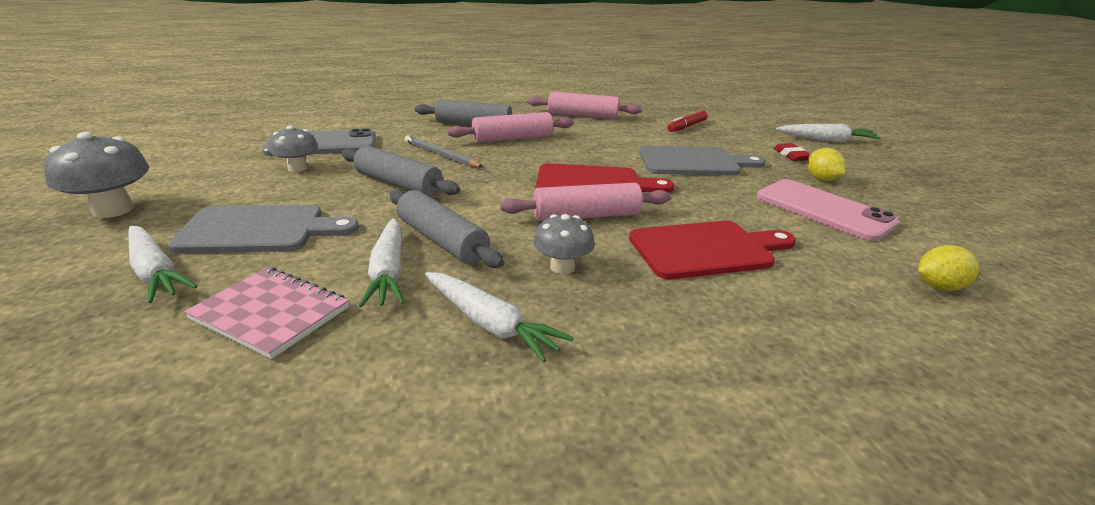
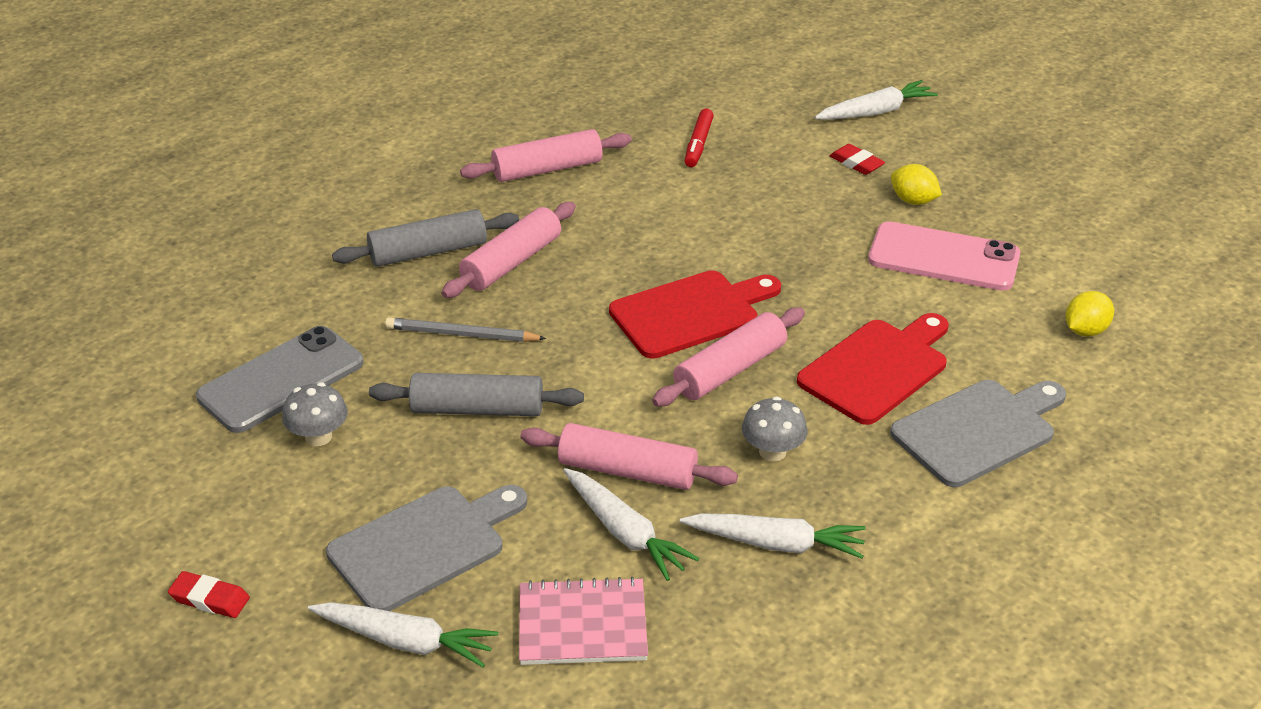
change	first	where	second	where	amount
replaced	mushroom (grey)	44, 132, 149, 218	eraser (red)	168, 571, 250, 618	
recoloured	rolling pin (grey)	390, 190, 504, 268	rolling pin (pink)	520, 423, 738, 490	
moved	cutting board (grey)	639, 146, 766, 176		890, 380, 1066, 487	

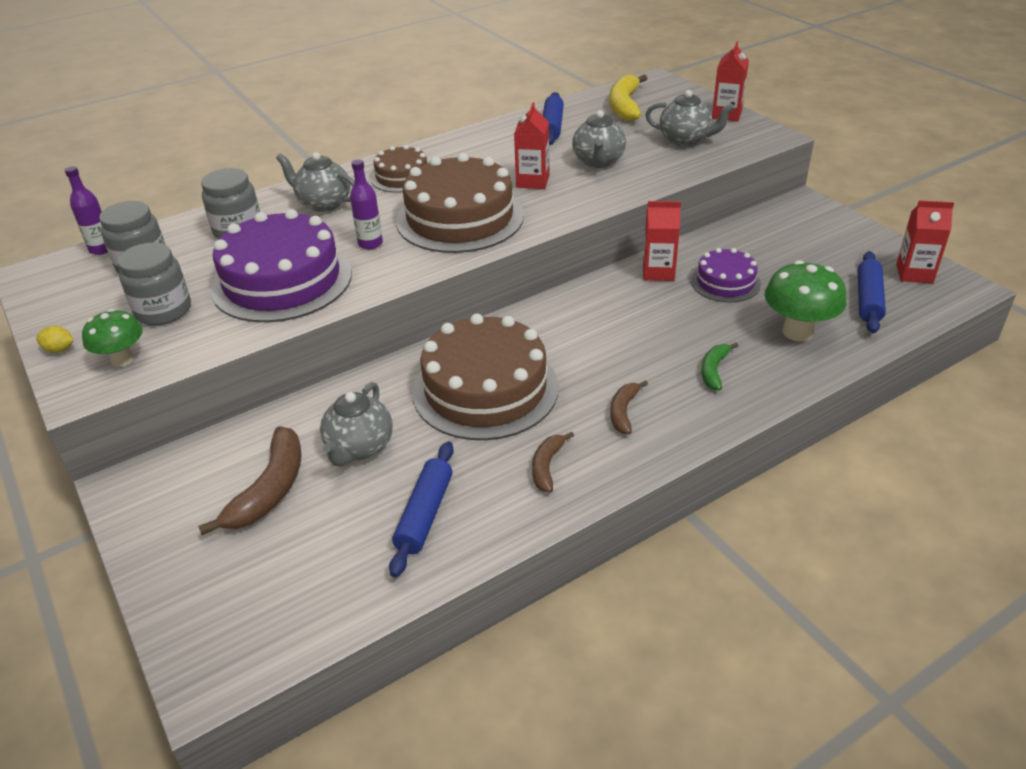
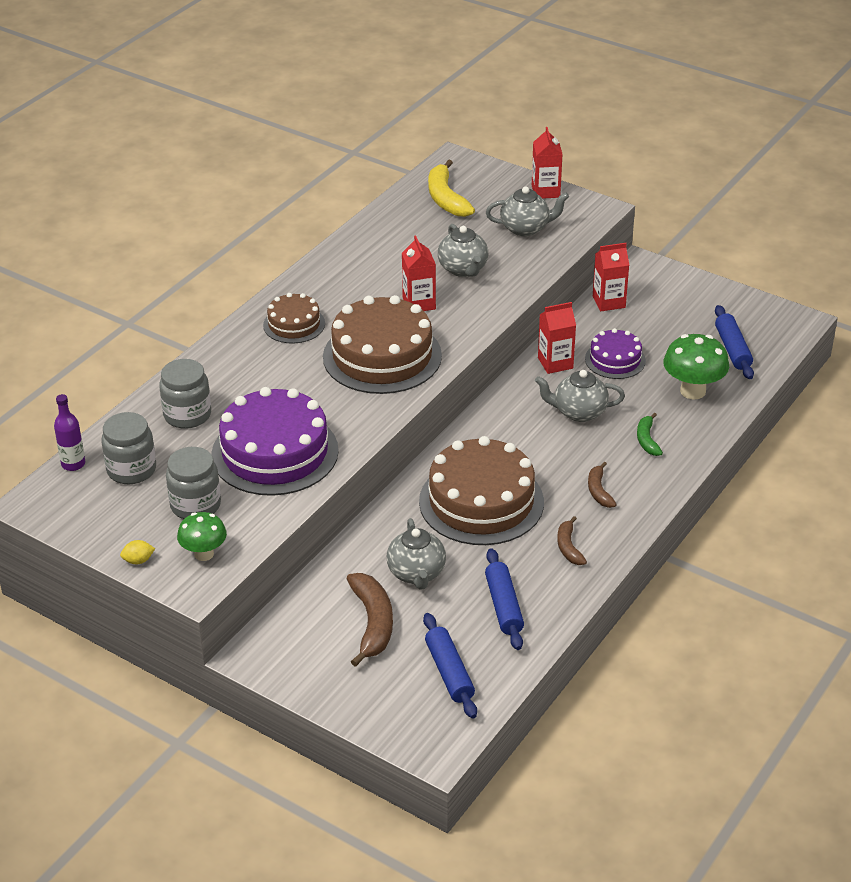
change	first	where	second	where	amount
moved	teapot (grey)	276, 152, 355, 212		535, 370, 625, 422	
removed	bottle (purple)	350, 159, 383, 249			
moved	rolling pin (blue)	543, 92, 564, 145		423, 613, 477, 719	
moved	carton (red)	896, 200, 954, 283		593, 243, 629, 311	

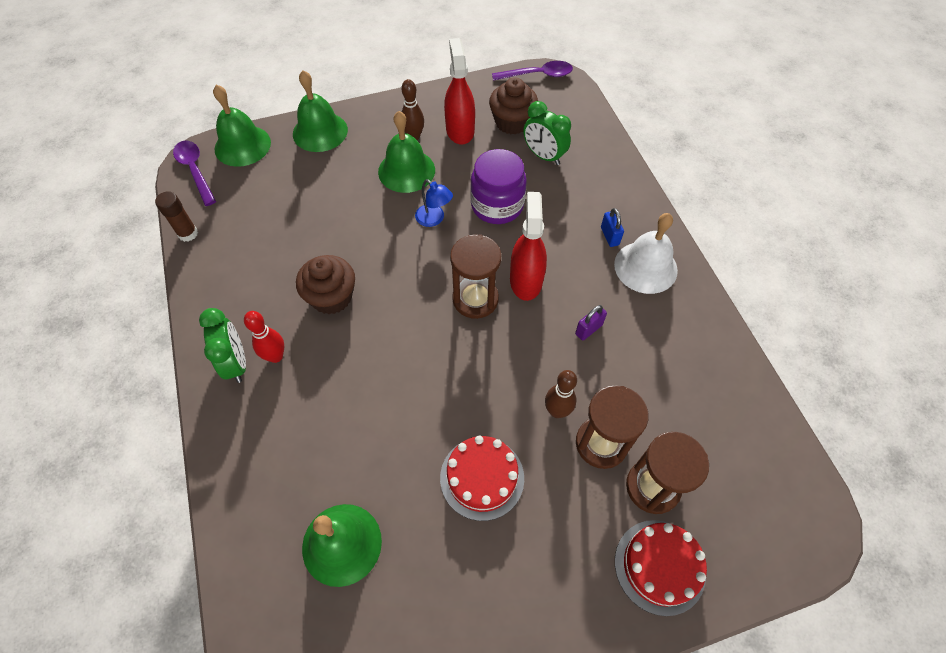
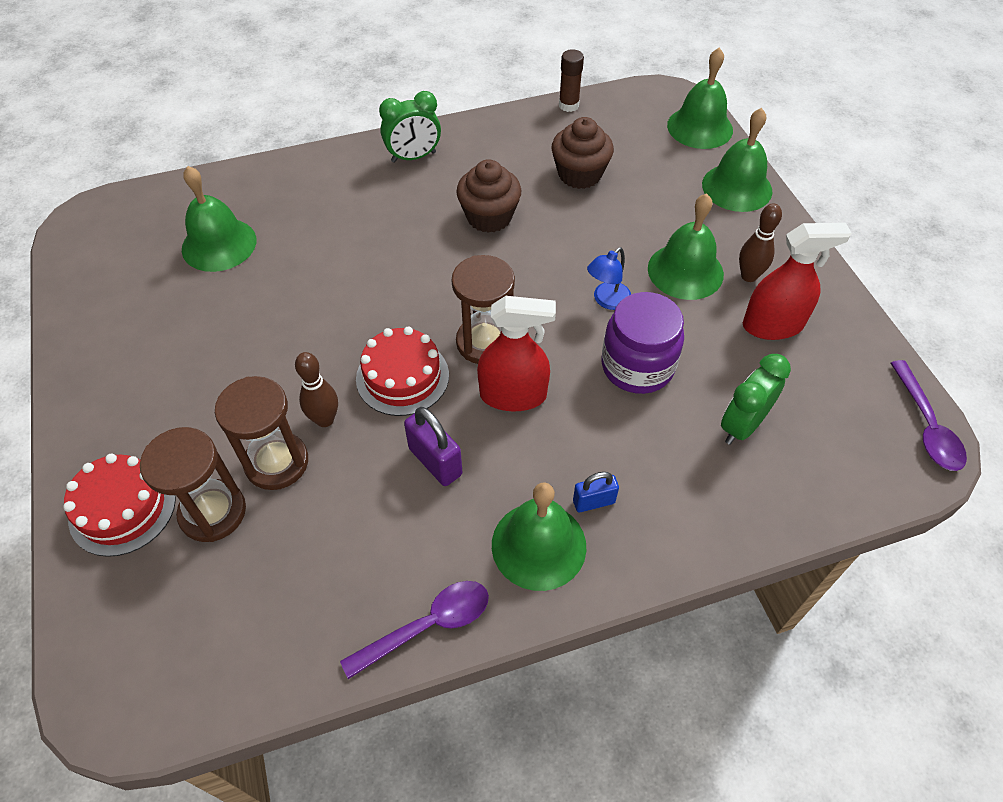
change	first	where	second	where	amount
moved	spoon (purple)	173, 140, 216, 206		340, 581, 489, 679	
removed	bowling pin (red)	244, 311, 285, 363			
moved	cake (red)	440, 436, 524, 521		356, 327, 449, 416	
moved	cupcake (brown)	489, 77, 538, 134		551, 117, 614, 189	
resized	padlock (purple)	575, 305, 607, 341		404, 407, 462, 486	x1.55
recoloured	bell (white)	614, 213, 678, 294	bell (green)	492, 482, 586, 591	

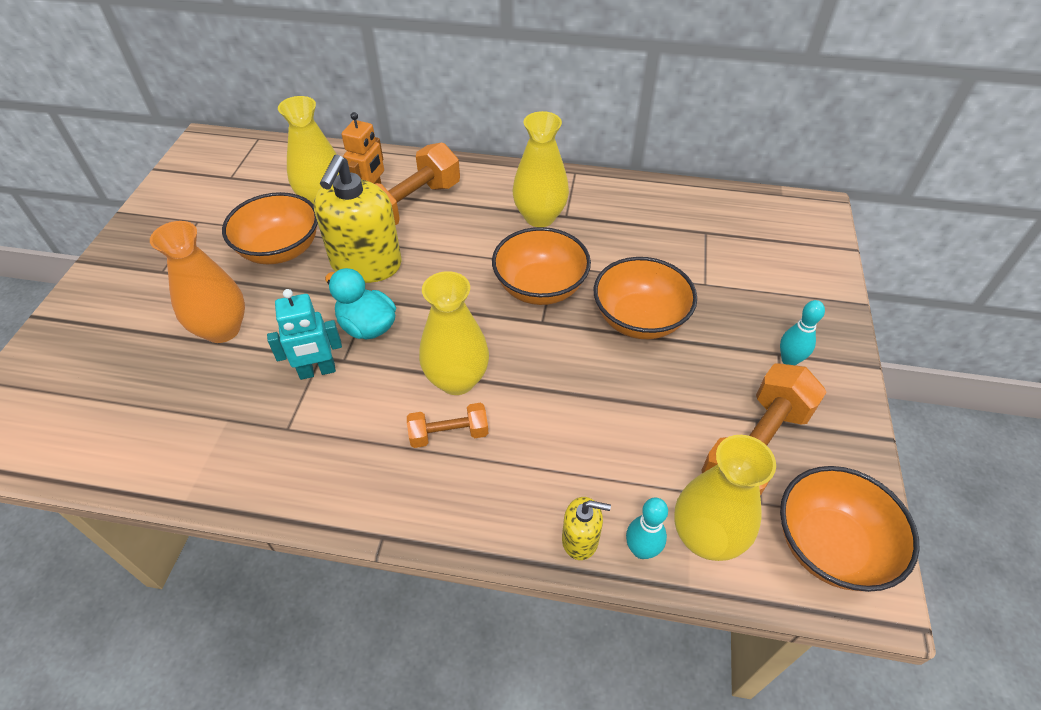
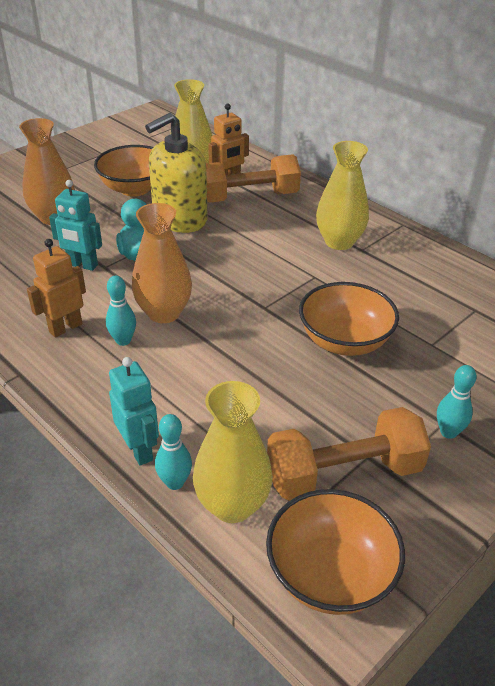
change	first	where	second	where	amount
replaced	dumbbell (orange)	407, 403, 488, 448	bowling pin (turquoise)	106, 276, 136, 346	
recoloured	vase (yellow)	419, 271, 489, 395	vase (orange)	132, 203, 192, 323	
removed	bowl (orange)	492, 227, 591, 305			
replaced	soap dispenser (yellow)	562, 497, 611, 560	robot (turquoise)	109, 357, 159, 466	
added			robot (orange)	27, 239, 86, 338	

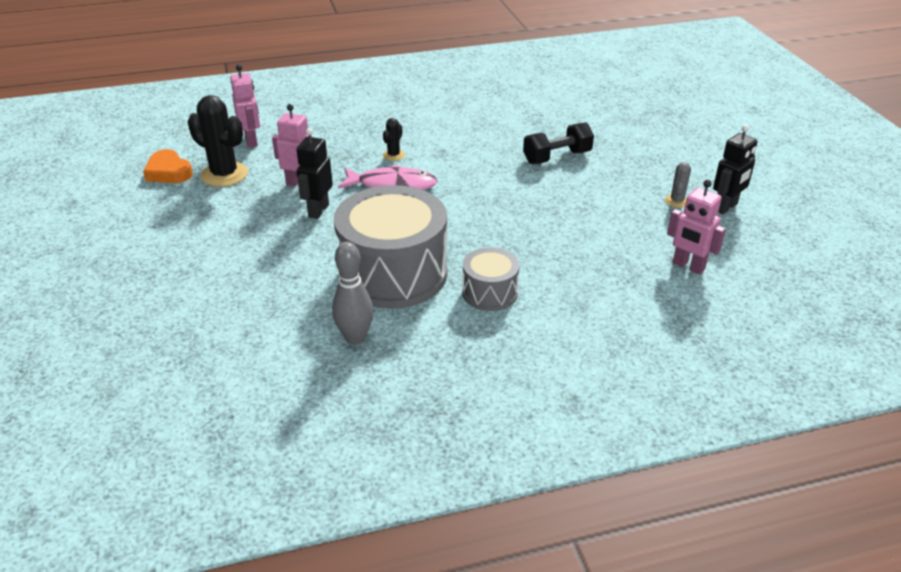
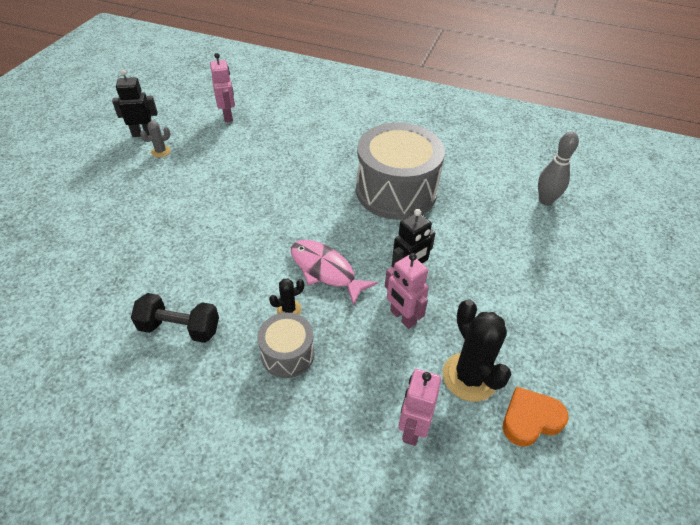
change	first	where	second	where	amount
turned	heart (orange)	143, 149, 193, 183		503, 387, 569, 447	105 degrees counterclockwise
moved	bowling pin (grey)	332, 242, 373, 345		538, 132, 579, 205	
moved	drum (grey)	462, 247, 520, 311		257, 313, 315, 378	
moved	dumbbell (black)	523, 122, 594, 164		131, 293, 219, 343	

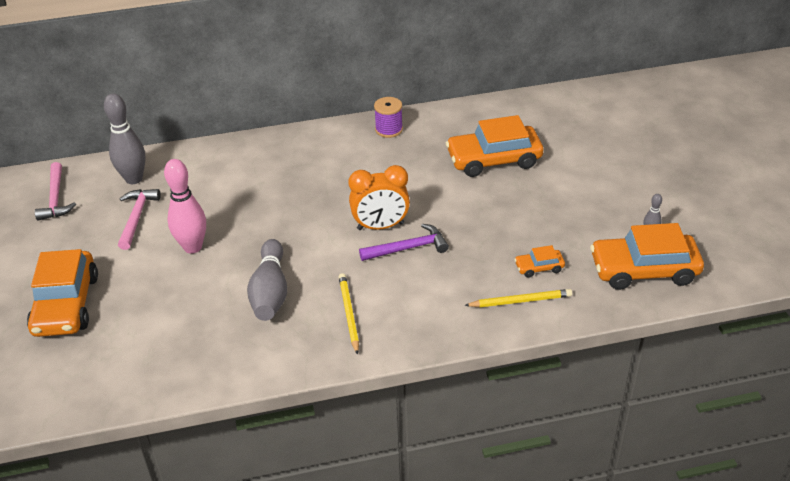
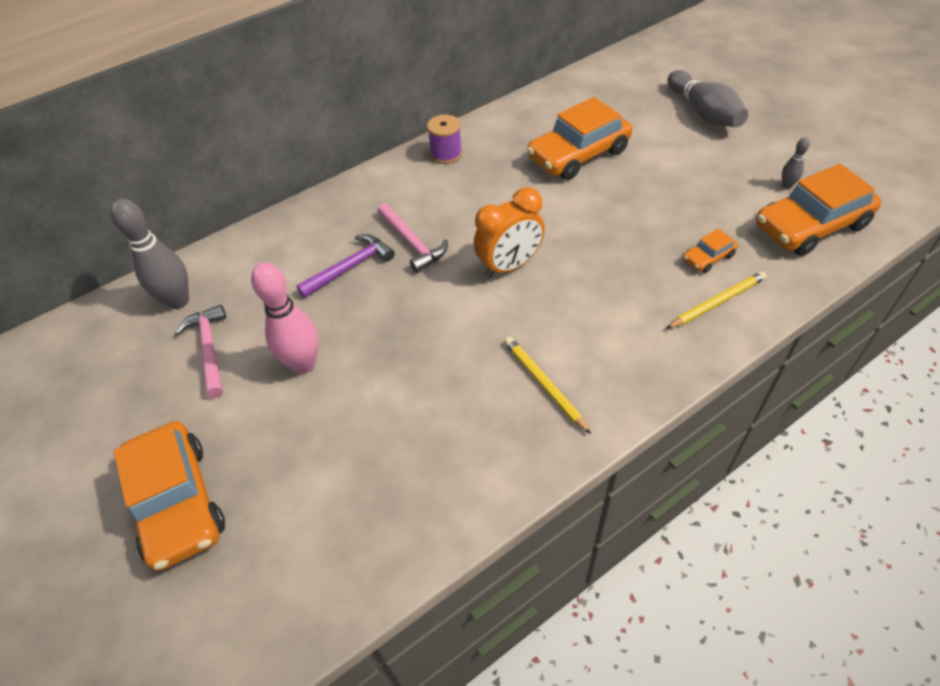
change	first	where	second	where	amount
moved	hammer (pink)	35, 162, 76, 221		378, 203, 448, 273	
moved	bowling pin (grey)	247, 239, 287, 321		667, 70, 748, 127	
moved	hammer (purple)	359, 224, 449, 261		296, 234, 395, 298	

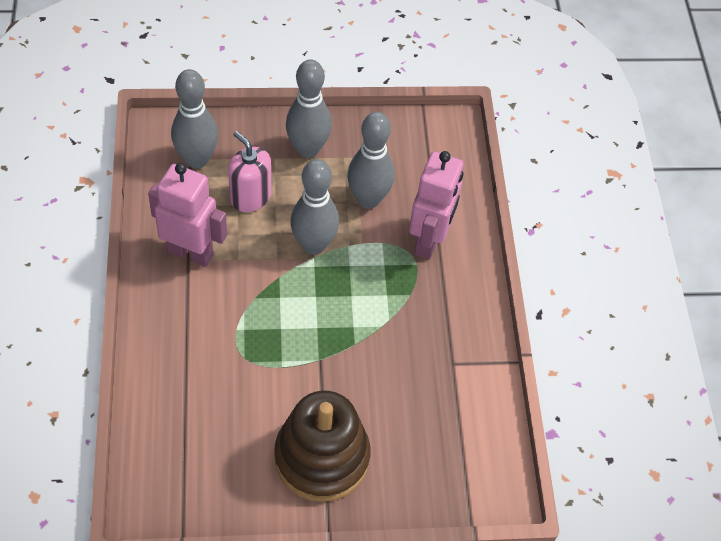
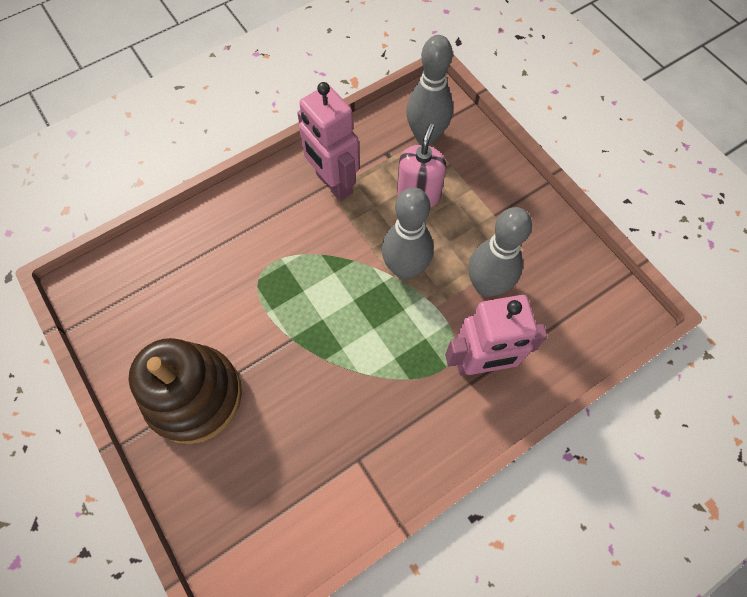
change	first	where	second	where	amount
turned	robot (pink)	148, 163, 227, 267		297, 82, 360, 201	150 degrees clockwise
removed	bowling pin (grey)	286, 59, 332, 158			

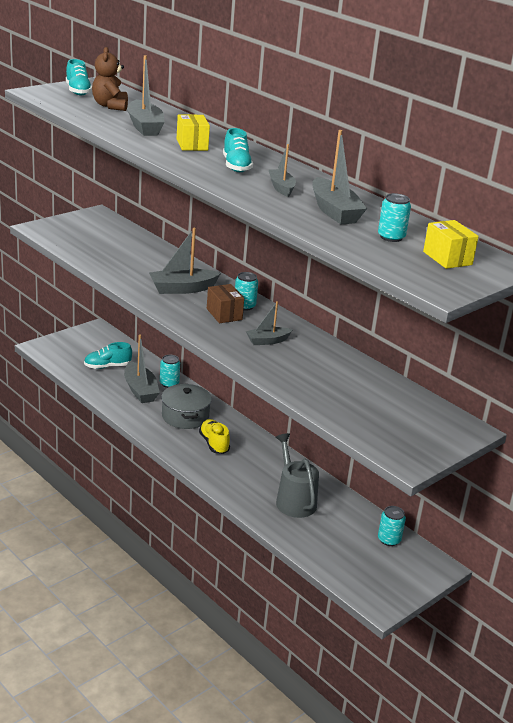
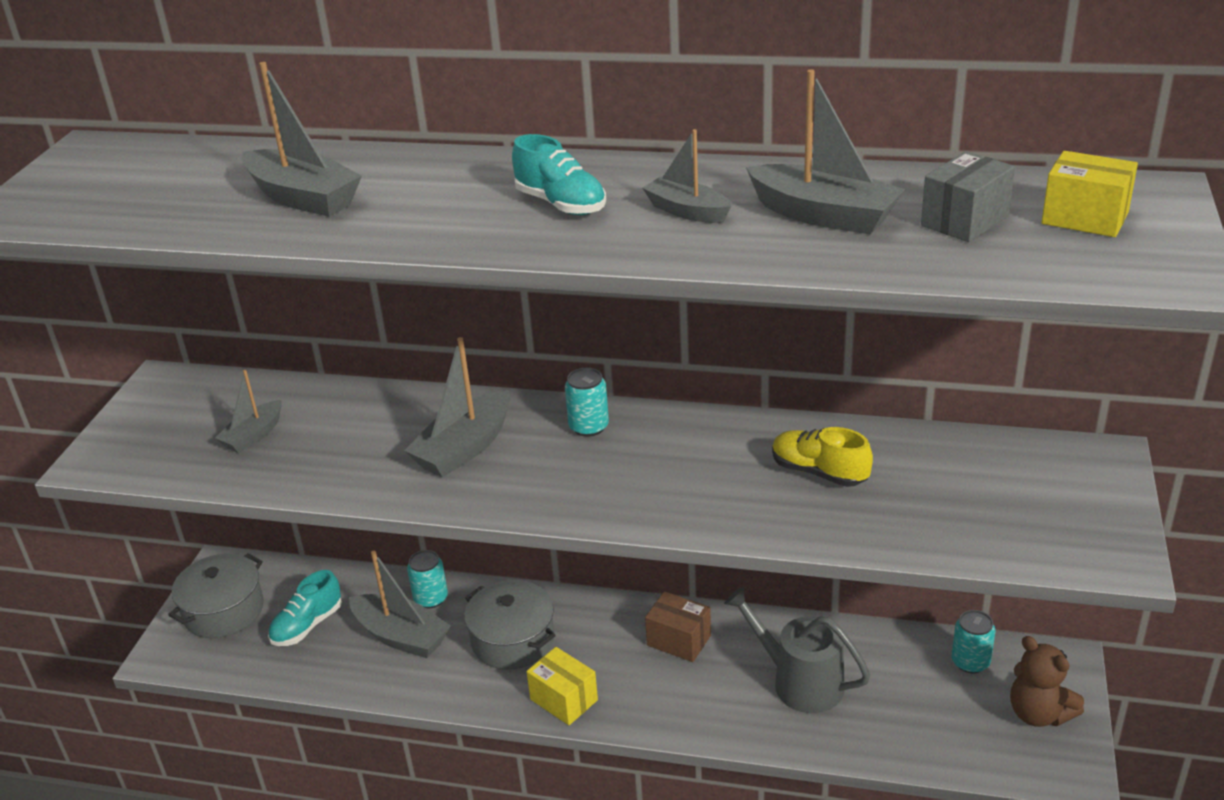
change	first	where	second	where	amount
removed	shoe (turquoise)	66, 59, 92, 95			
moved	teddy bear (brown)	92, 47, 128, 111		1010, 636, 1084, 727	
moved	box (yellow)	177, 114, 210, 151		527, 647, 598, 725	
moved	shoe (yellow)	199, 419, 230, 454		772, 427, 873, 487	
moved	box (brown)	207, 284, 244, 323		645, 591, 711, 662	
moved	boat (grey)	246, 301, 292, 345		215, 370, 282, 453	
replaced	can (turquoise)	378, 193, 411, 242	box (grey)	921, 151, 1015, 242	
added			pot (grey)	168, 553, 264, 638	

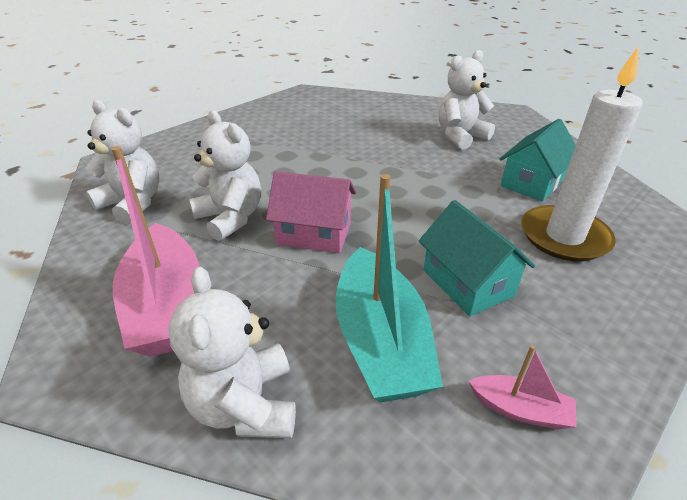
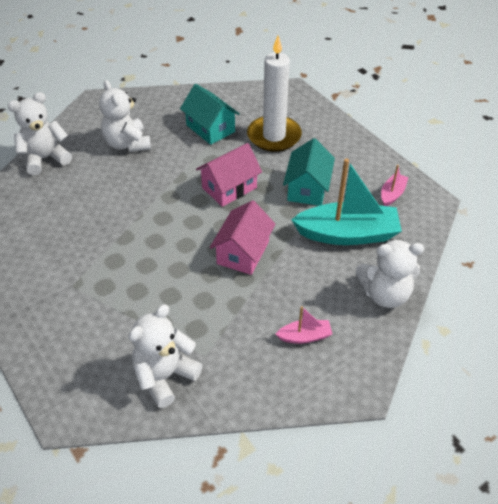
change	first	where	second	where	amount
resized	boat (pink)	111, 146, 199, 357		276, 306, 332, 344	x0.46
moved	teddy bear (white)	189, 110, 261, 241		8, 92, 72, 176	
turned	house (turquoise)	419, 200, 535, 316		283, 138, 335, 206	60 degrees counterclockwise
added			house (pink)	196, 143, 262, 207	

